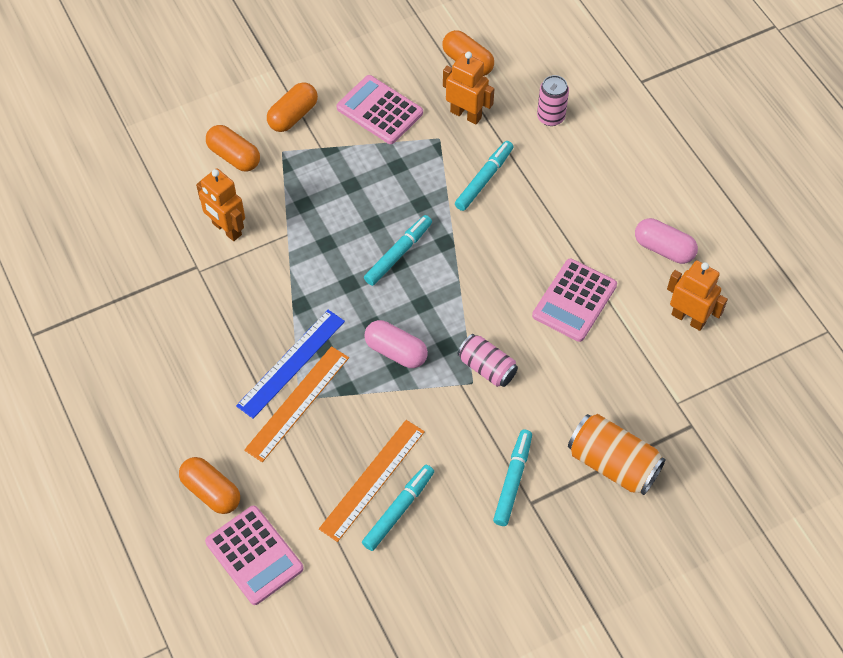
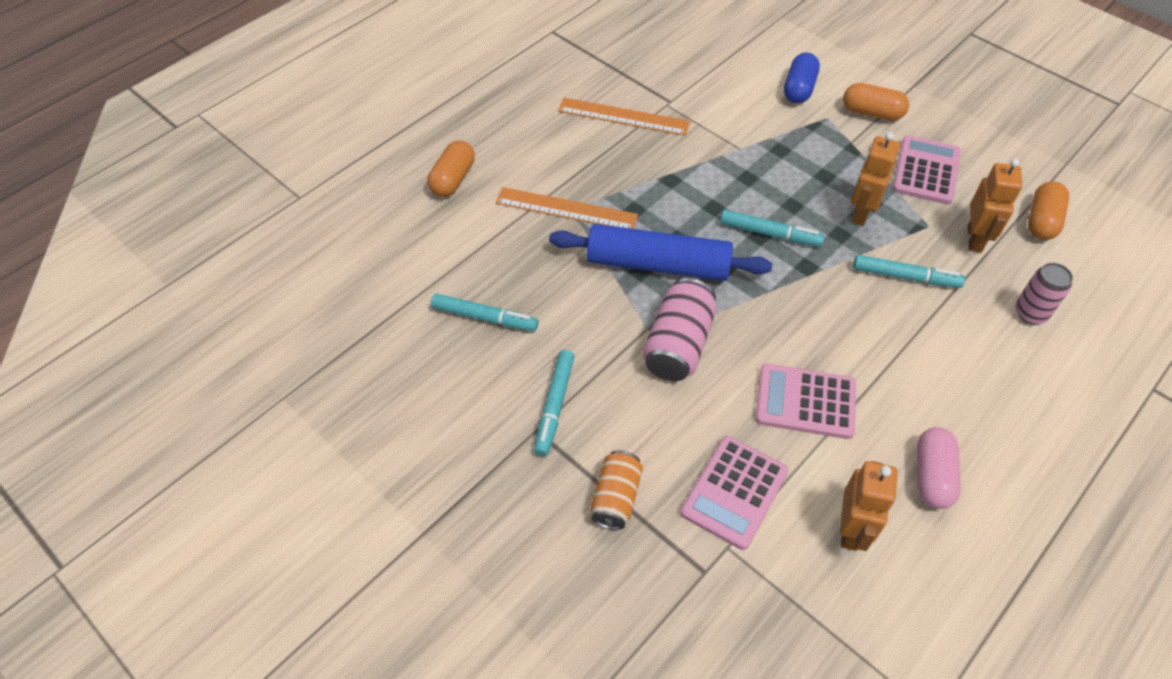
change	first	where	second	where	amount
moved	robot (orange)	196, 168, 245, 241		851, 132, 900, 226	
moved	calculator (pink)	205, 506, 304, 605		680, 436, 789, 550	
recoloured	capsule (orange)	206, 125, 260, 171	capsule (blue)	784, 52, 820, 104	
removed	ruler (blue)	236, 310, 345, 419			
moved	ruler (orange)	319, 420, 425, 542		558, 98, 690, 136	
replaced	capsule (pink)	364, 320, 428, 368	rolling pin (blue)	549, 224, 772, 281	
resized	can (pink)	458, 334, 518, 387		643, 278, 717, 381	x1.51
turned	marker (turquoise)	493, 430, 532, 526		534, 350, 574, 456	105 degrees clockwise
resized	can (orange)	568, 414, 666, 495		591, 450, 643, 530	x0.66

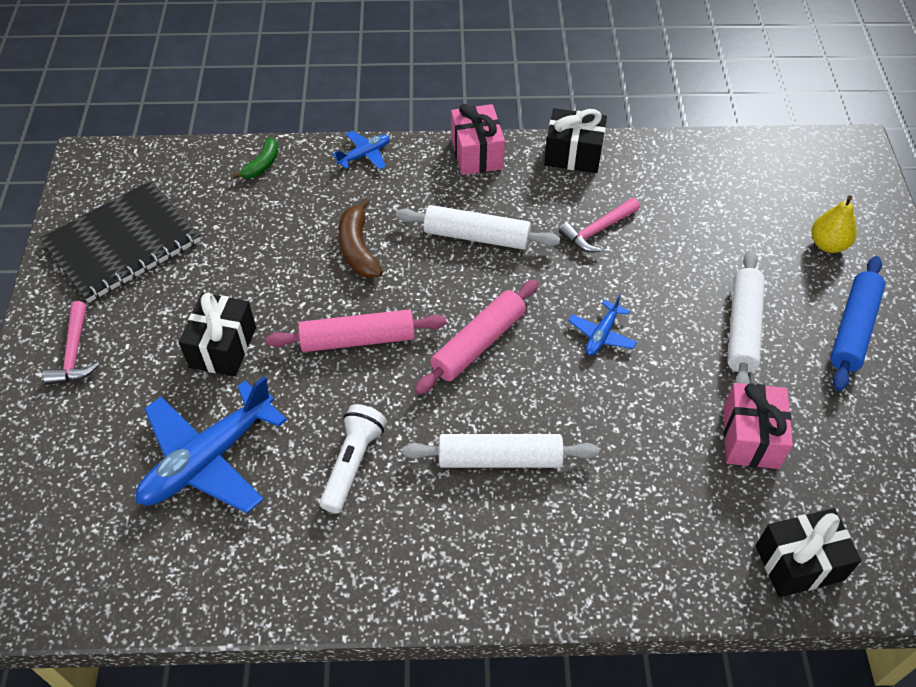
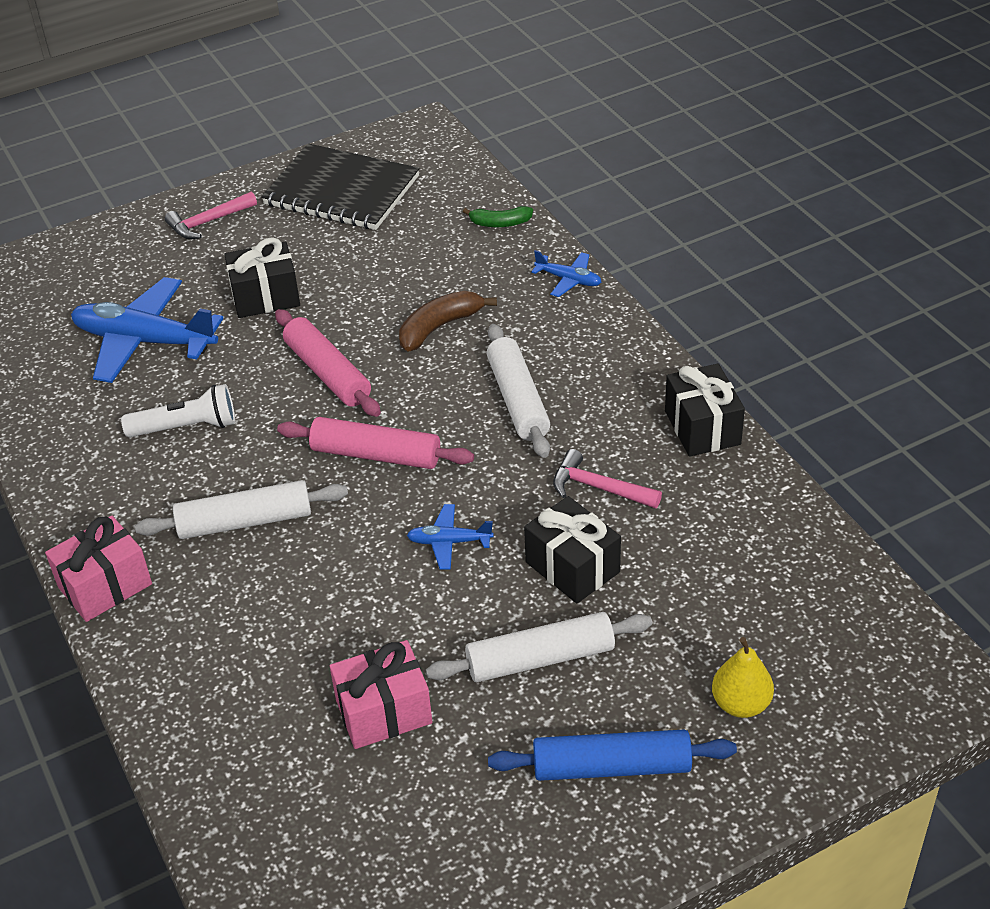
change	first	where	second	where	amount
turned	rolling pin (white)	402, 434, 599, 468		135, 480, 348, 539	75 degrees counterclockwise
moved	gift (pink)	451, 104, 505, 175		45, 516, 152, 622	
moved	gift (black)	755, 508, 861, 597		524, 496, 621, 603	

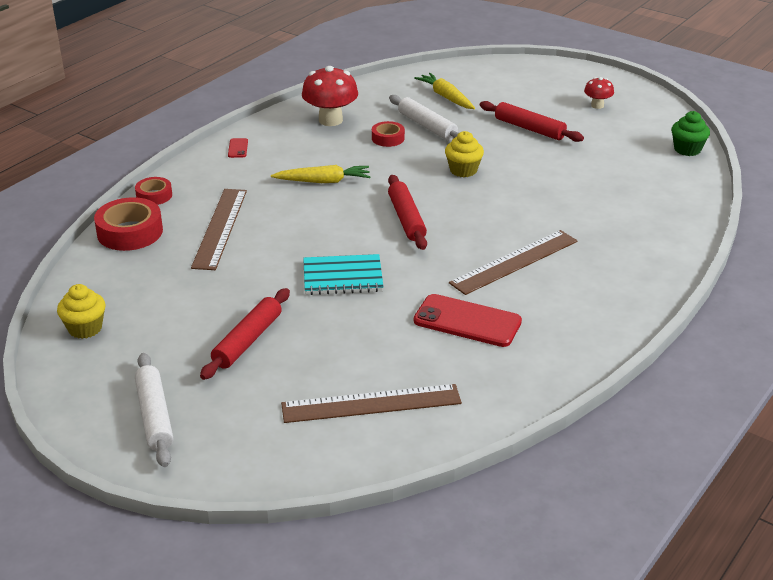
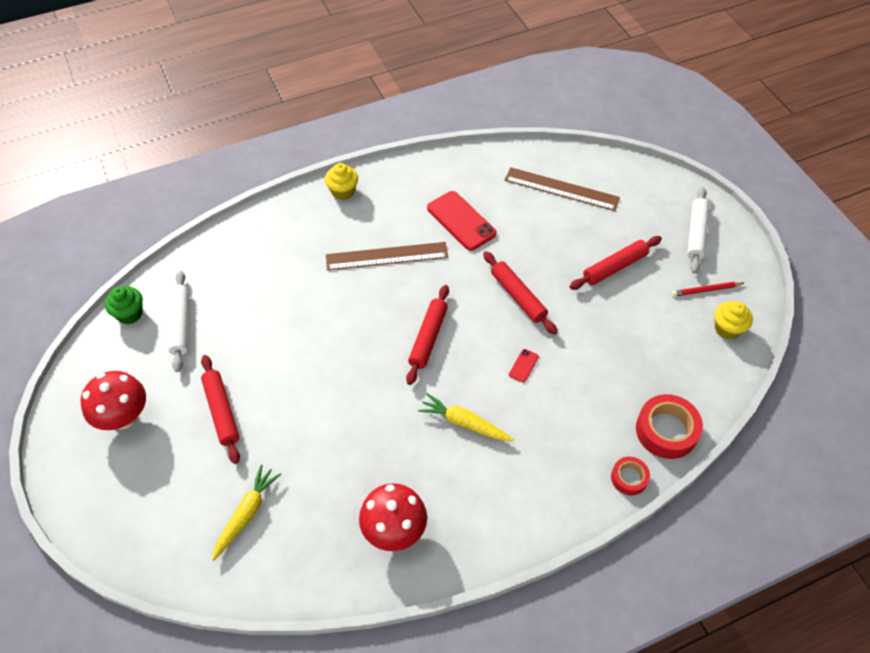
change	first	where	second	where	amount
removed	ruler (brown)	191, 189, 247, 270			
moved	phone (red)	228, 138, 248, 158		509, 349, 539, 383	
replaced	notebook (turquoise)	303, 254, 384, 295	rolling pin (red)	483, 251, 557, 335	
removed	tape (red)	372, 121, 405, 147			
moved	rolling pin (white)	389, 95, 459, 141		168, 270, 189, 372	
turned	carrot (yellow)	414, 73, 475, 109		212, 464, 281, 561	150 degrees counterclockwise
moved	cupcake (yellow)	445, 131, 484, 177		325, 163, 358, 200	
resized	mushroom (red)	584, 77, 614, 109		81, 371, 146, 430	x1.85
added			pencil (red)	672, 282, 744, 297	

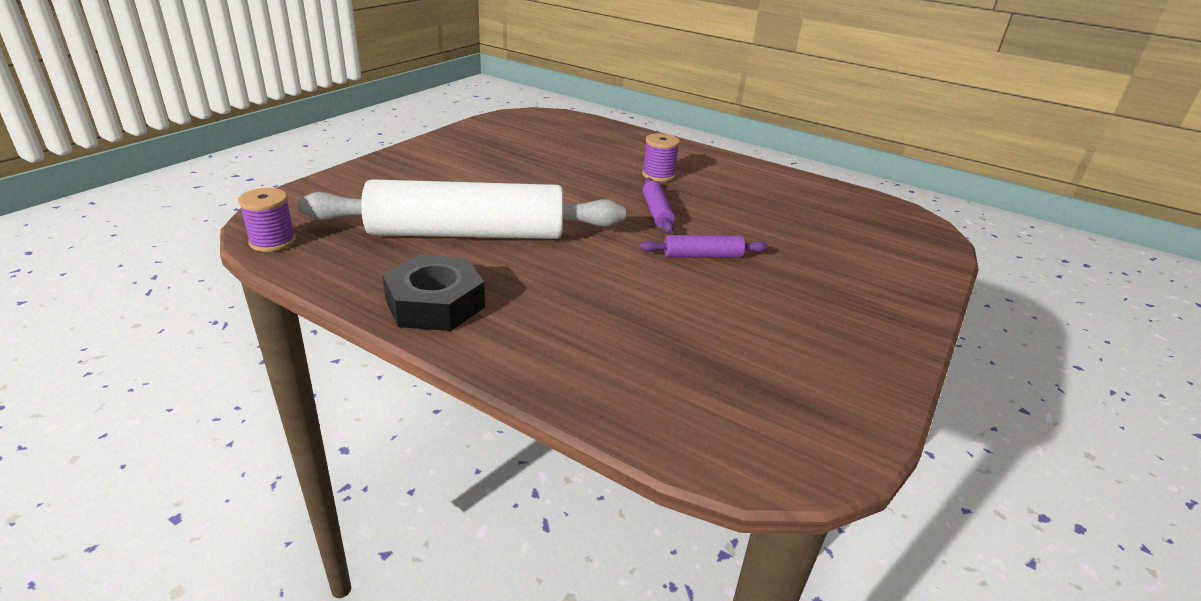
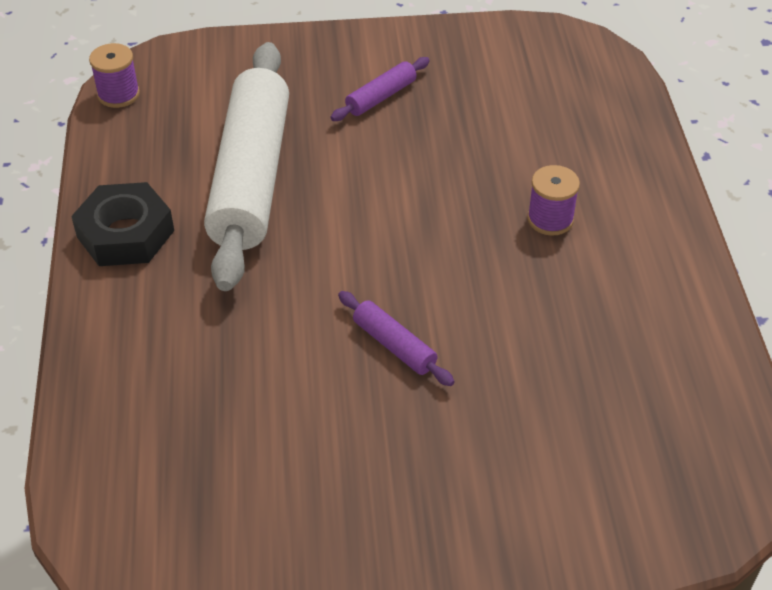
change	first	where	second	where	amount
turned	rolling pin (white)	297, 179, 626, 239		204, 42, 289, 291	45 degrees clockwise
moved	rolling pin (purple)	643, 178, 675, 234		330, 57, 430, 121	

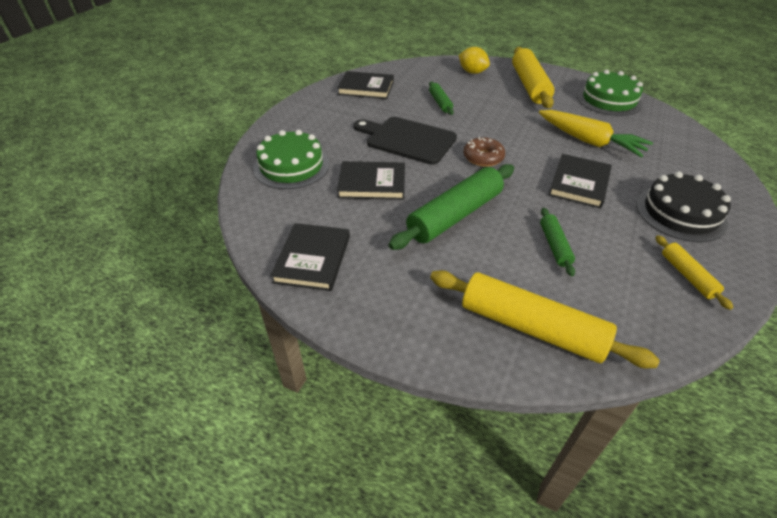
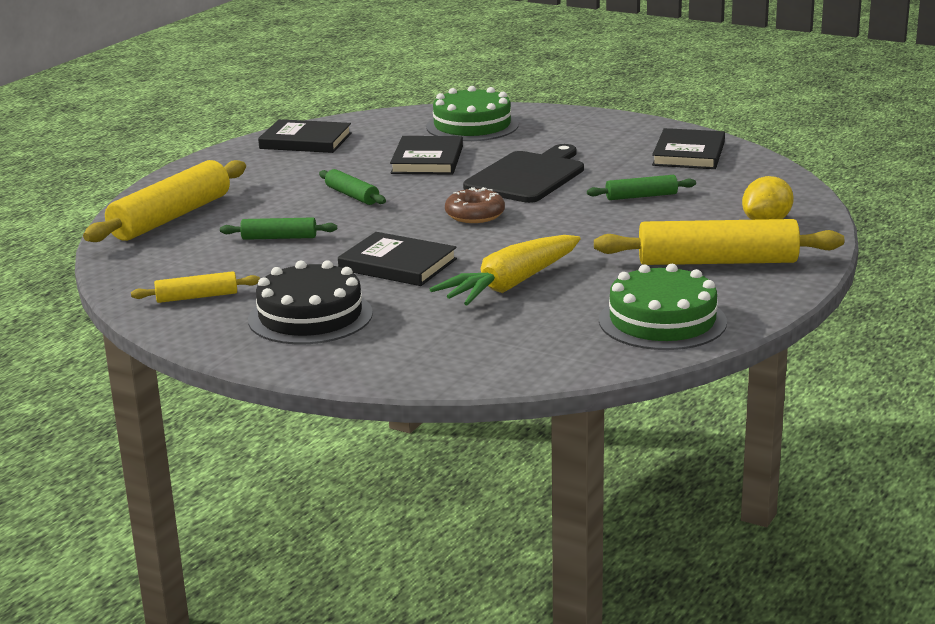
change	first	where	second	where	amount
resized	rolling pin (green)	388, 164, 514, 250		319, 169, 386, 205	x0.50

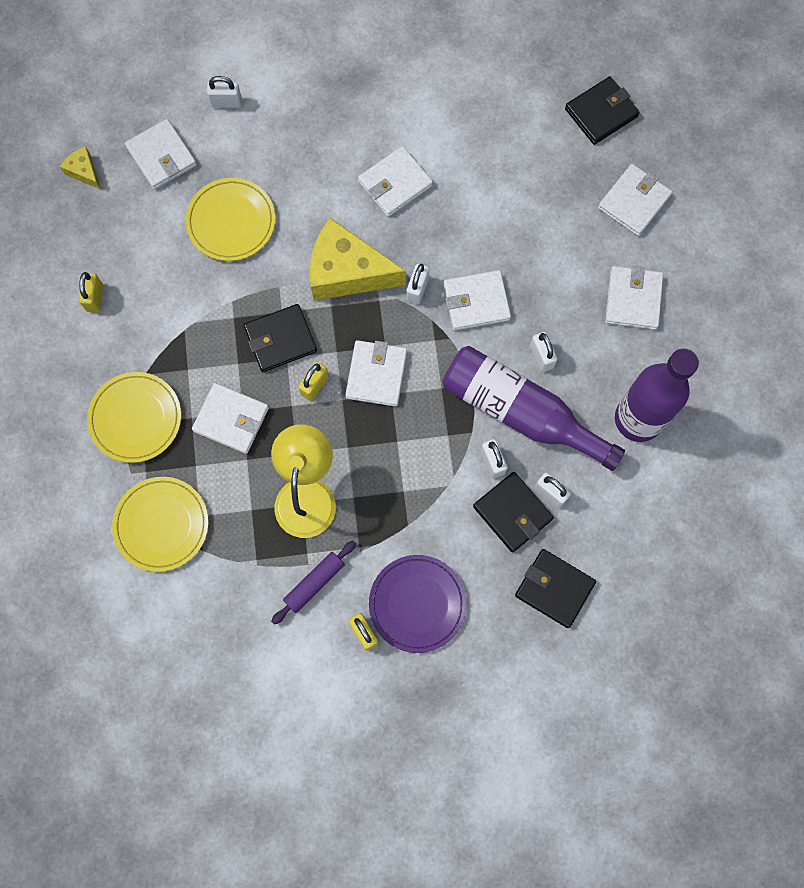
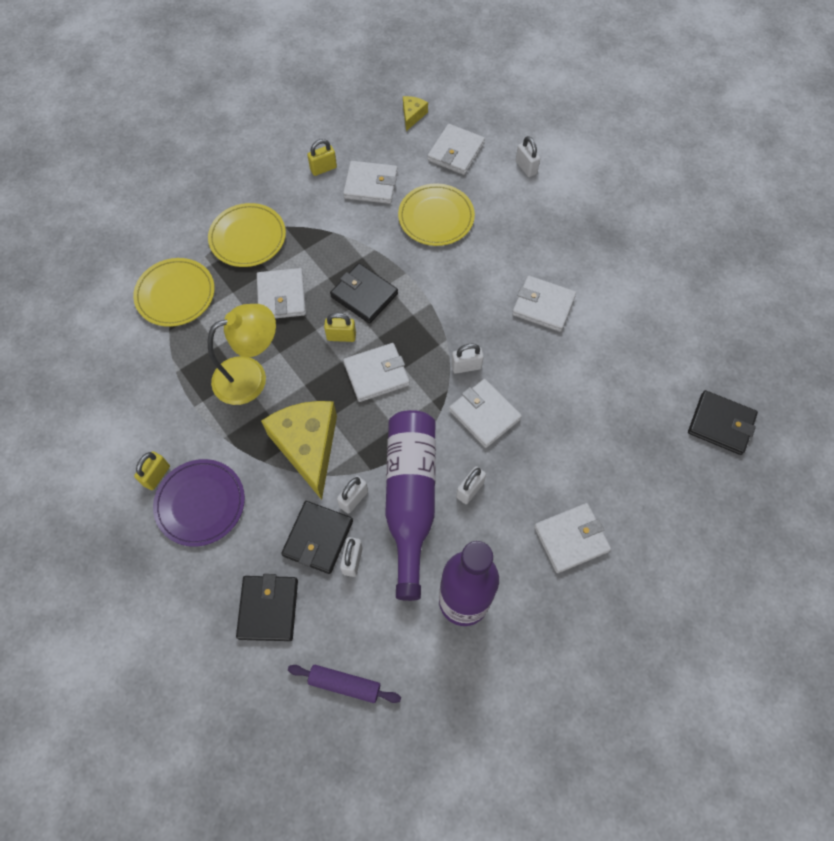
change	first	where	second	where	amount
moved	rolling pin (purple)	271, 541, 356, 625		288, 665, 401, 703	
moved	cheese (yellow)	310, 218, 406, 301		261, 401, 337, 500	
moved	wallet (white)	598, 164, 672, 236		343, 161, 398, 204	

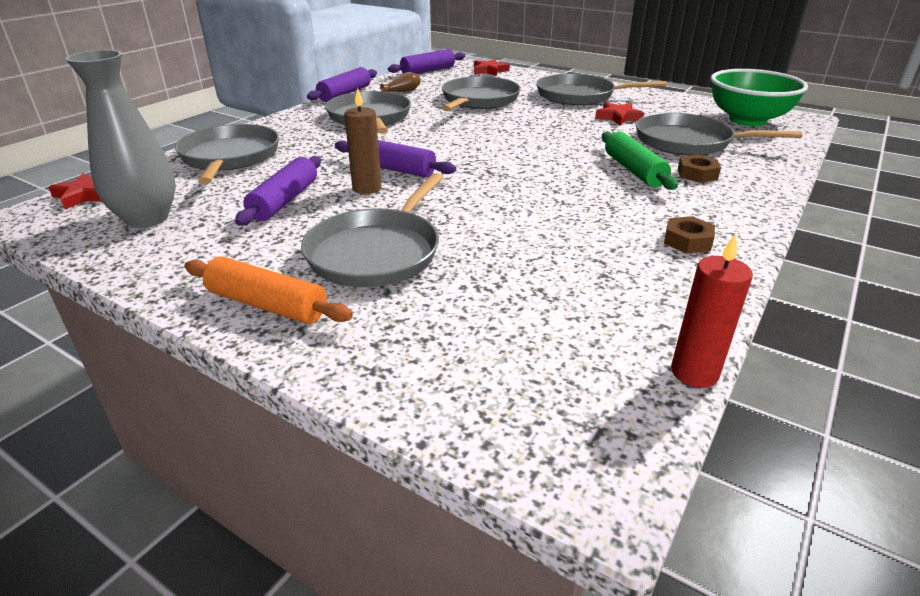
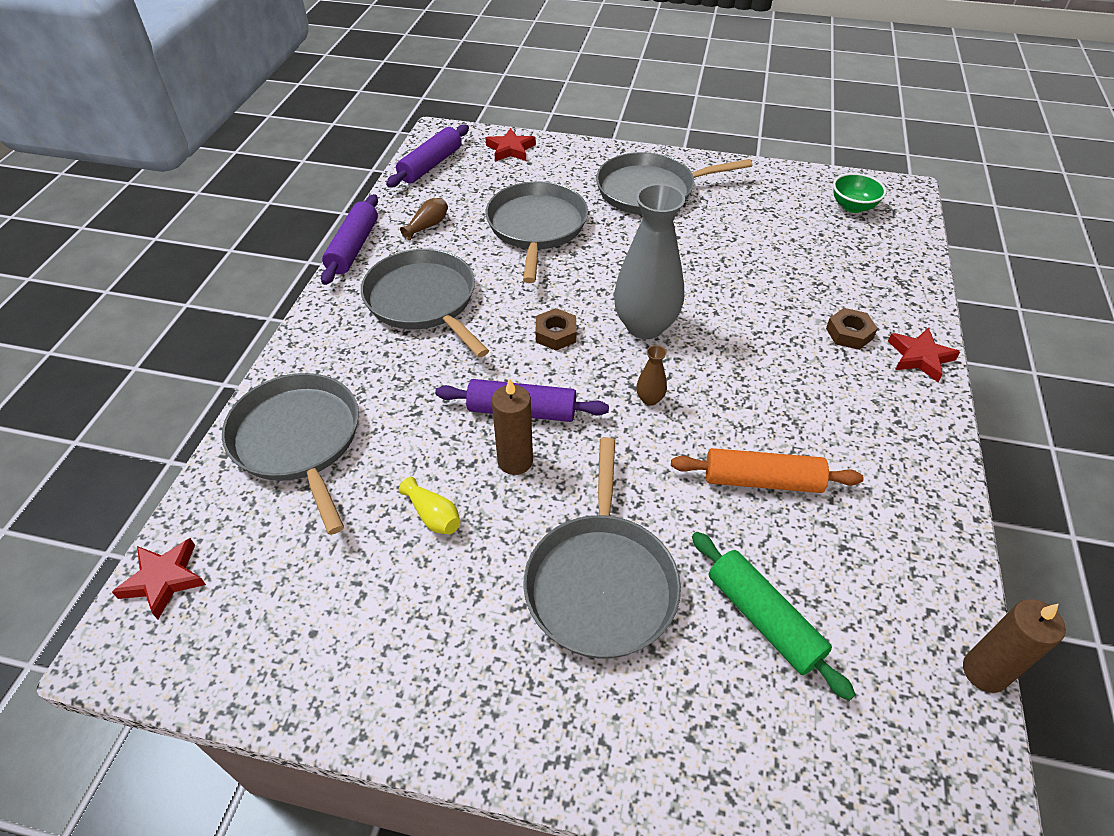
change	first	where	second	where	amount
moved	vase (grey)	65, 50, 176, 228		614, 184, 685, 339	
moved	rolling pin (orange)	184, 256, 353, 324		671, 448, 864, 493	
replaced	rolling pin (purple)	235, 156, 321, 226	vase (yellow)	399, 477, 460, 535	
moved	star (red)	595, 102, 644, 126		888, 327, 960, 382	
moved	rolling pin (green)	602, 132, 678, 190		692, 532, 856, 701	
removed	pan (grey)	636, 113, 802, 156			
moved	nut (brown)	664, 216, 715, 254		536, 308, 577, 351	
recoloured	candle (red)	671, 233, 753, 388	candle (brown)	963, 599, 1066, 693	
resized	bowl (green)	711, 69, 808, 126		833, 173, 887, 213	x0.50
added			vase (brown)	636, 345, 667, 406	

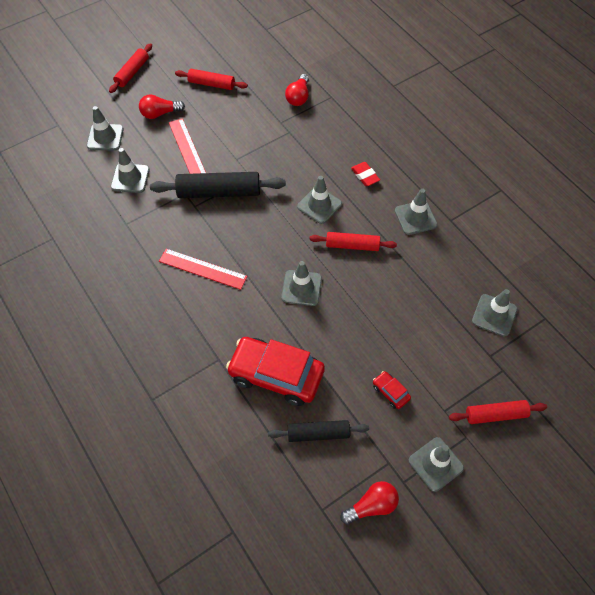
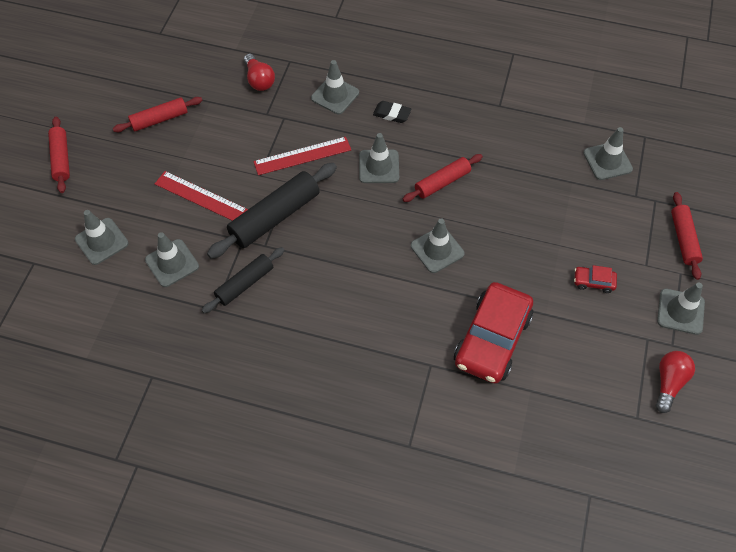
change	first	where	second	where	amount
removed	light bulb (red)	139, 94, 185, 119			
moved	ruler (red)	159, 249, 248, 290		253, 137, 351, 175	
turned	car (red)	226, 337, 325, 406		454, 282, 533, 384	45 degrees counterclockwise
moved	rolling pin (black)	268, 420, 369, 442		202, 247, 285, 313	
recoloured	eraser (red)	351, 162, 380, 186	eraser (black)	373, 101, 412, 123	
moved	traffic cone (grey)	395, 189, 438, 235		311, 60, 359, 114	
turned	rolling pin (red)	449, 400, 547, 424		671, 192, 703, 280	45 degrees counterclockwise

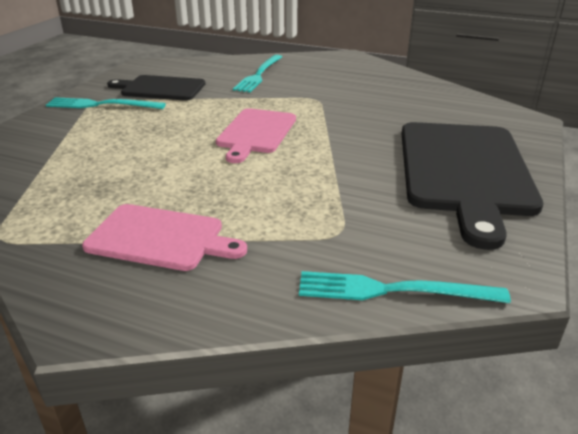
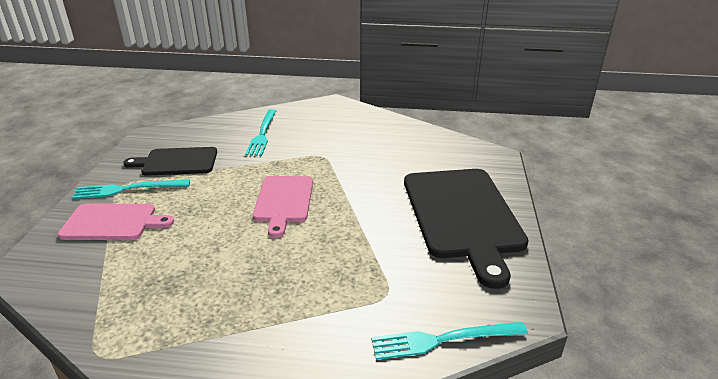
change	first	where	second	where	amount
moved	cutting board (pink)	82, 204, 247, 271		58, 204, 174, 240	

